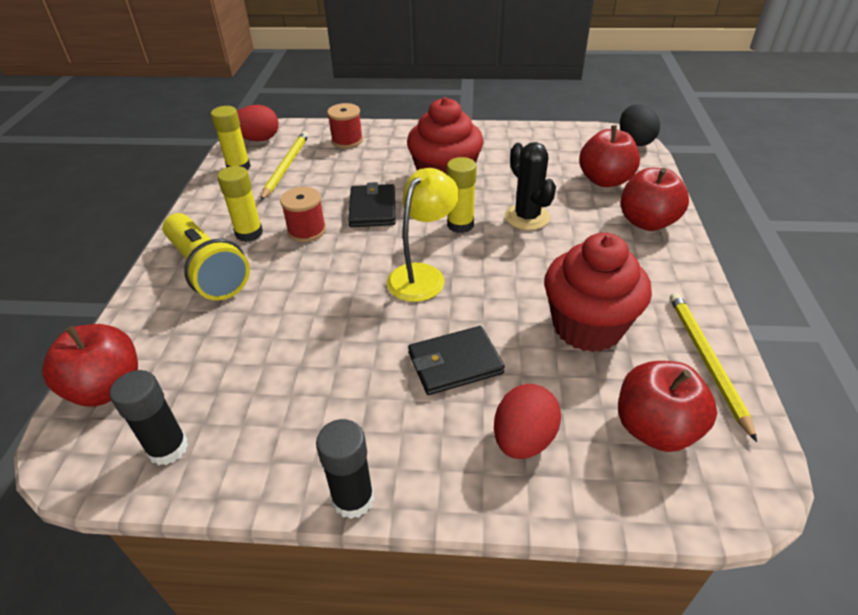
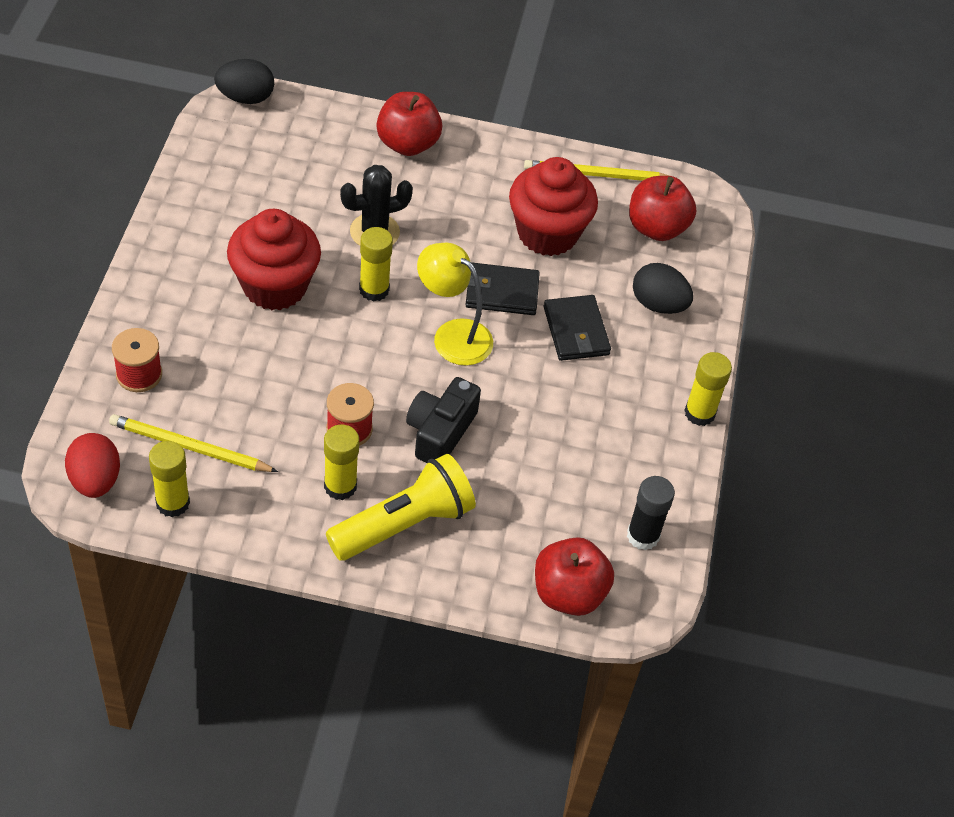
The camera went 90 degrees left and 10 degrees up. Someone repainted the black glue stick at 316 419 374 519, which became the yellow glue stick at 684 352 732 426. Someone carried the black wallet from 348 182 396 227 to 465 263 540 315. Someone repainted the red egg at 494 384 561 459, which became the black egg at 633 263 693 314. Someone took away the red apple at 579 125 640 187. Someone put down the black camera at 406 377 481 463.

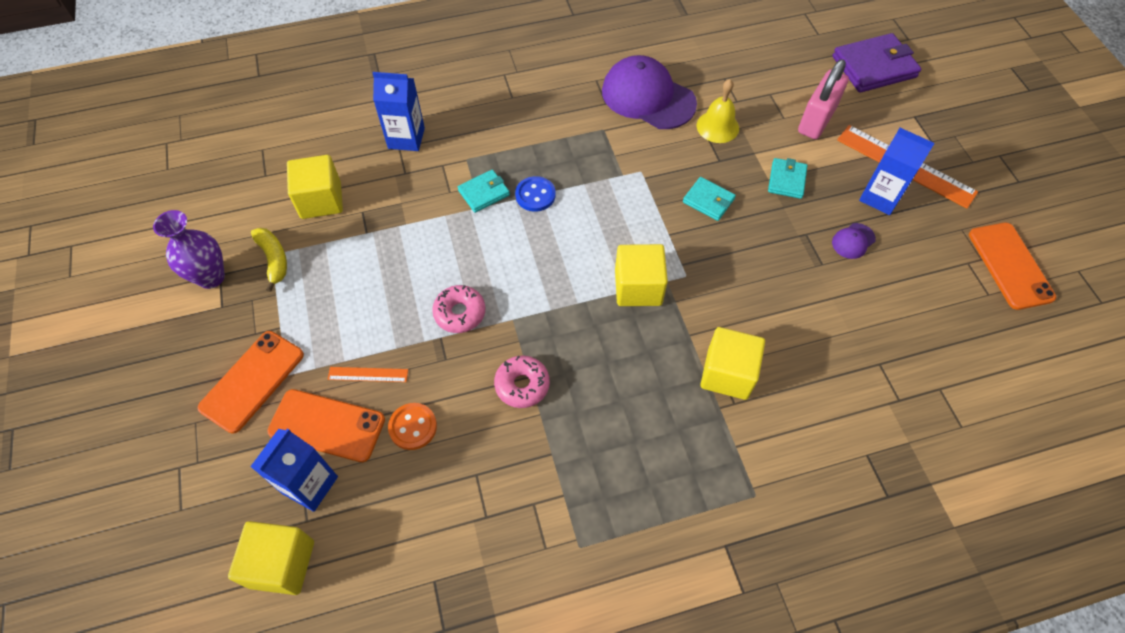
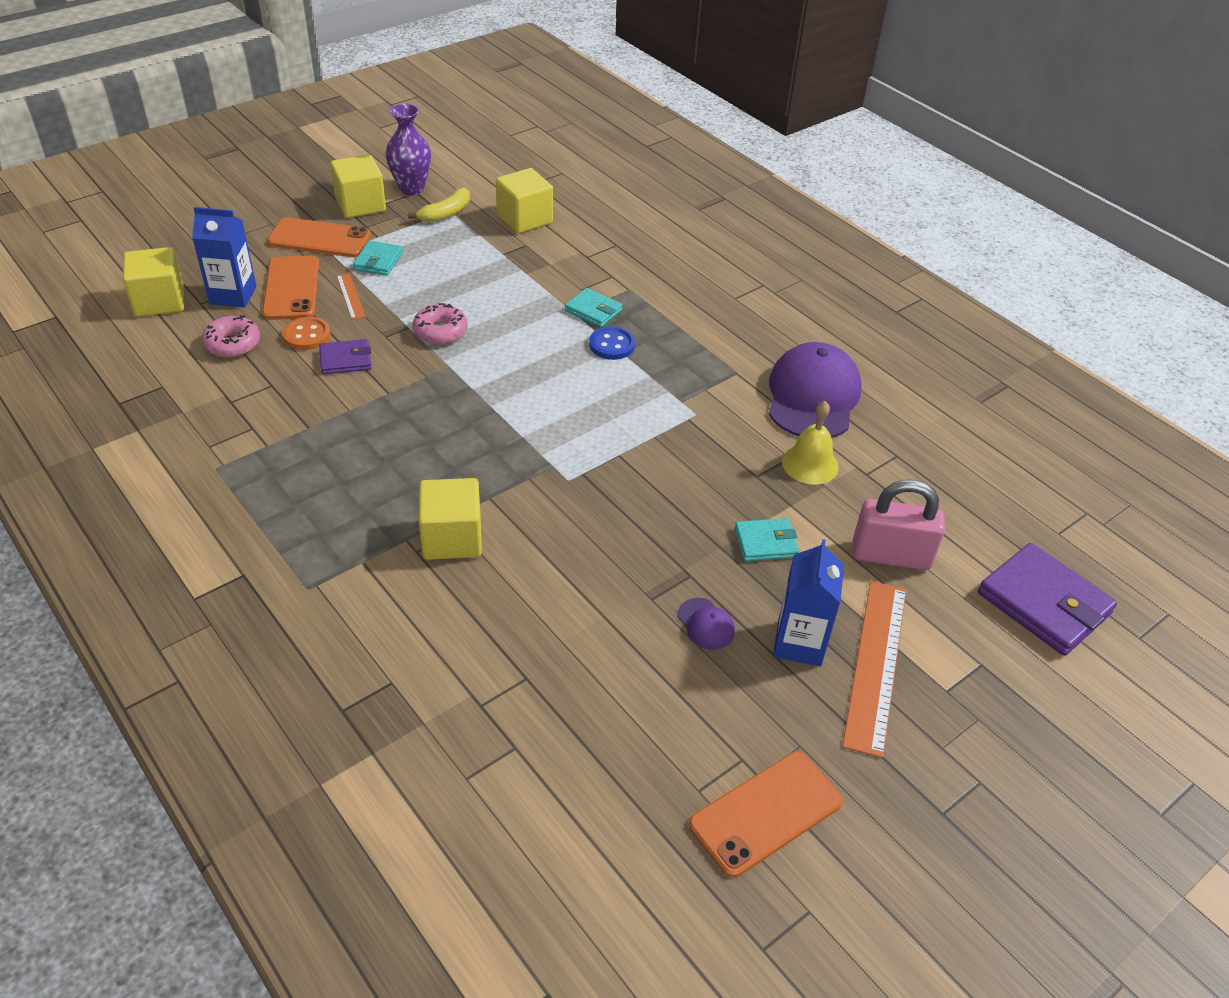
The camera went 65 degrees right and 15 degrees down. Someone took away the blue carton at 373 72 425 151. Someone carried the pink donut from 494 356 550 408 to 202 315 260 358. Someone carried the yellow cube from 615 244 668 306 to 330 155 386 218. Someone carried the turquoise wallet from 683 177 736 221 to 353 240 403 276. Someone rotated the purple cap at 832 223 876 259 by 150 degrees counterclockwise. Someone put down the purple wallet at 319 339 372 374.

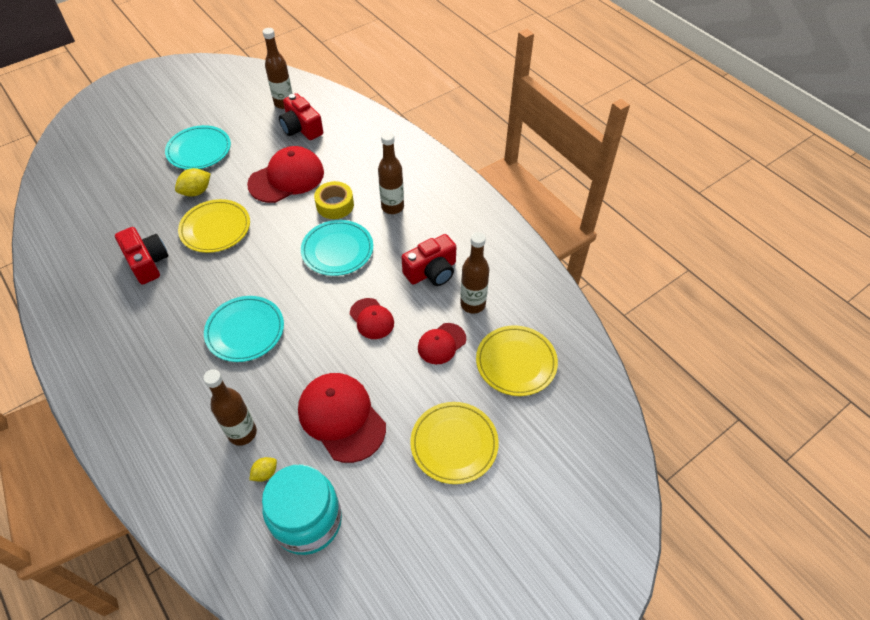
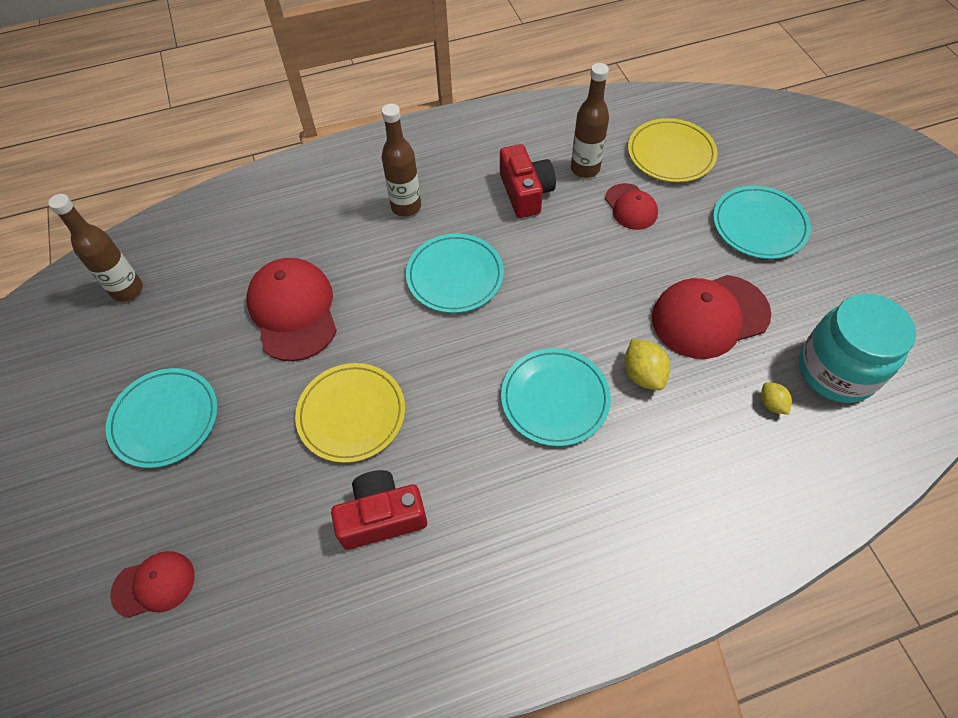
The camera went 70 degrees left and 5 degrees up. Someone carried the yellow lemon from 175 168 211 197 to 624 339 670 390. Someone took away the brown bottle at 203 369 257 446. Someone took away the red camera at 279 93 323 140. Someone took away the yellow tape at 314 181 354 219. Someone carried the red cap from 350 298 394 339 to 110 551 195 618. Someone repainted the yellow plate at 410 402 499 484, which became the turquoise plate at 713 185 811 259.

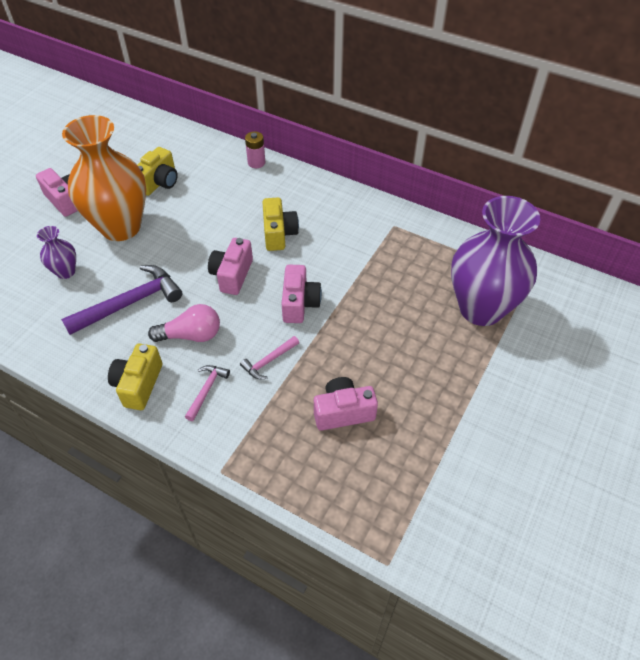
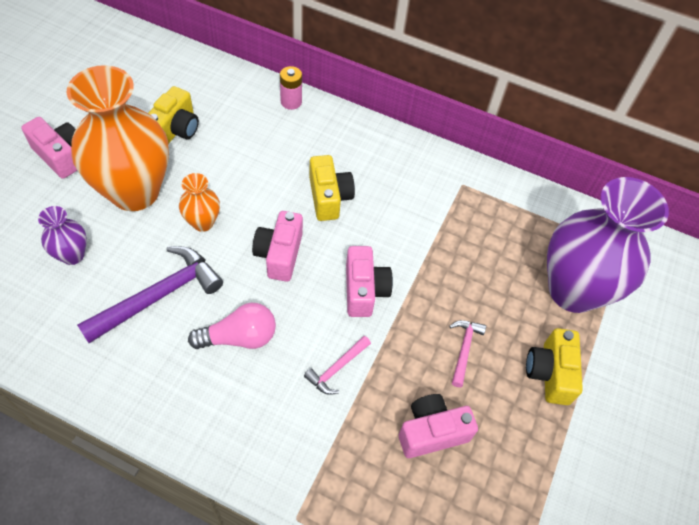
The camera went 10 degrees left and 5 degrees up. Someone carried the yellow camera from 108 343 162 410 to 526 328 583 405. Someone carried the pink hammer from 185 365 230 421 to 449 320 486 387. Someone put down the orange vase at 179 173 220 232.

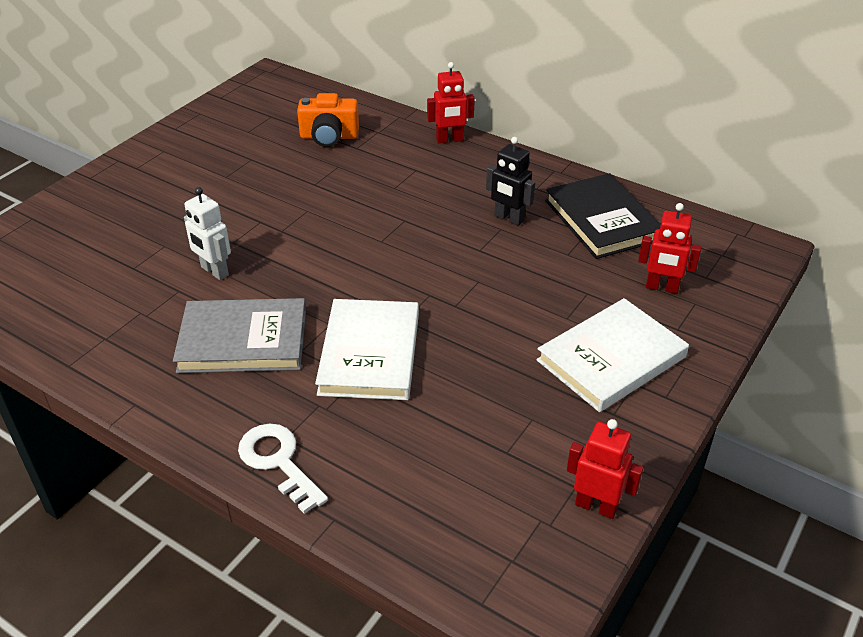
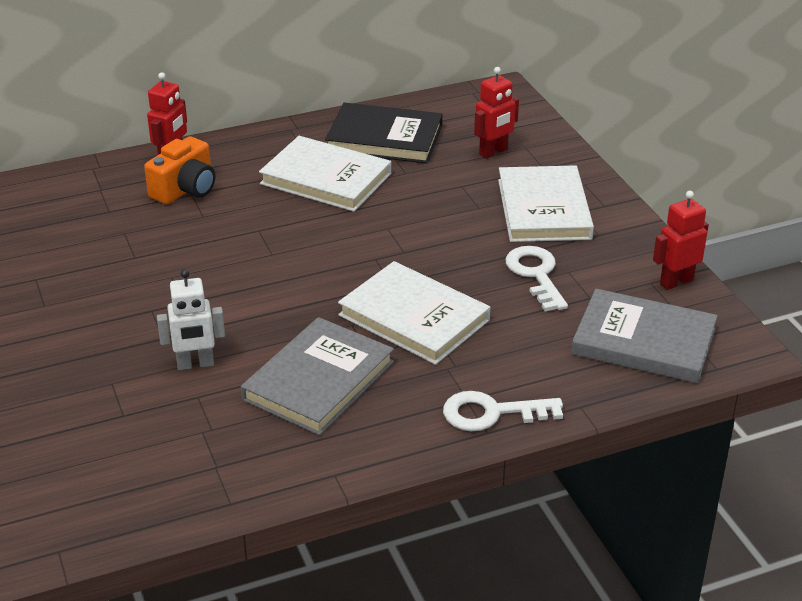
The camera went 55 degrees left and 5 degrees down. Someone carried the orange camera from 297 93 359 147 to 144 136 215 204. Someone swapped the black robot at 486 137 535 226 for the white book at 259 136 391 212. Someone put down the white key at 505 246 568 311. Someone put down the grey book at 571 289 718 383.

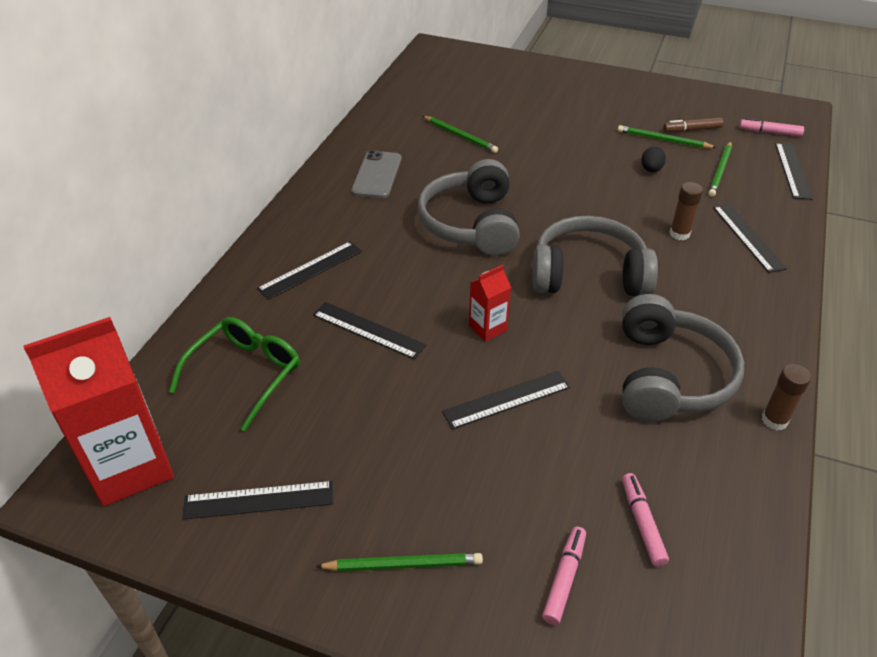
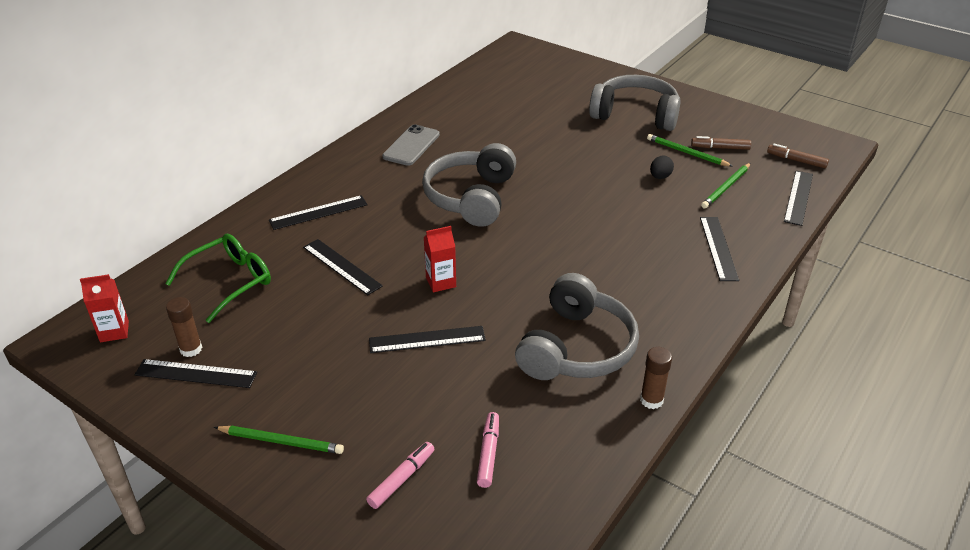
The camera went 15 degrees right and 5 degrees down. Someone scaled the red carton at 23 317 174 507 by 0.47. Someone took away the green pencil at 423 116 498 153. Someone carried the grey headphones from 532 216 658 296 to 589 75 681 131. Someone carried the brown glue stick from 669 182 703 240 to 166 297 203 357. Someone repainted the pink marker at 739 118 804 137, which became the brown marker at 767 144 829 168.

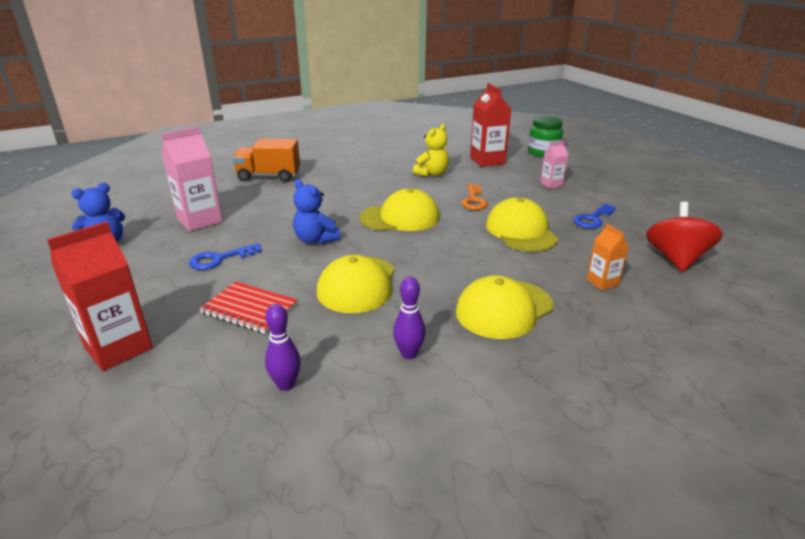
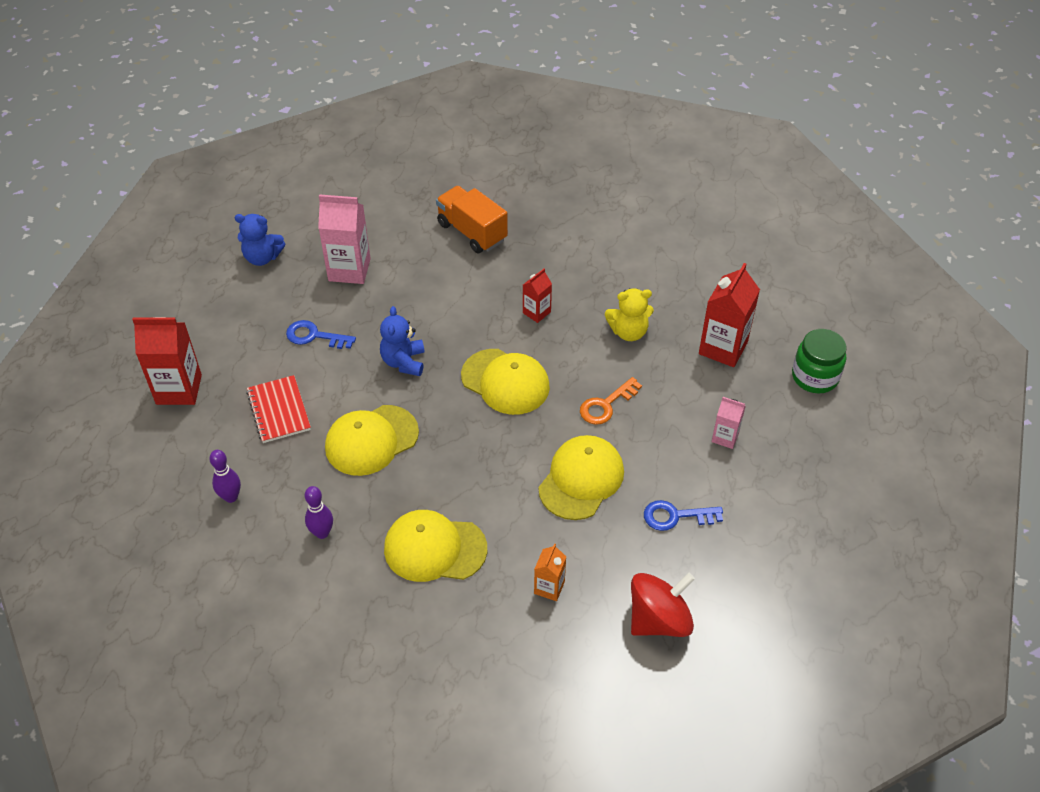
The camera went 45 degrees right and 20 degrees up. Someone put down the red carton at 523 269 552 323.

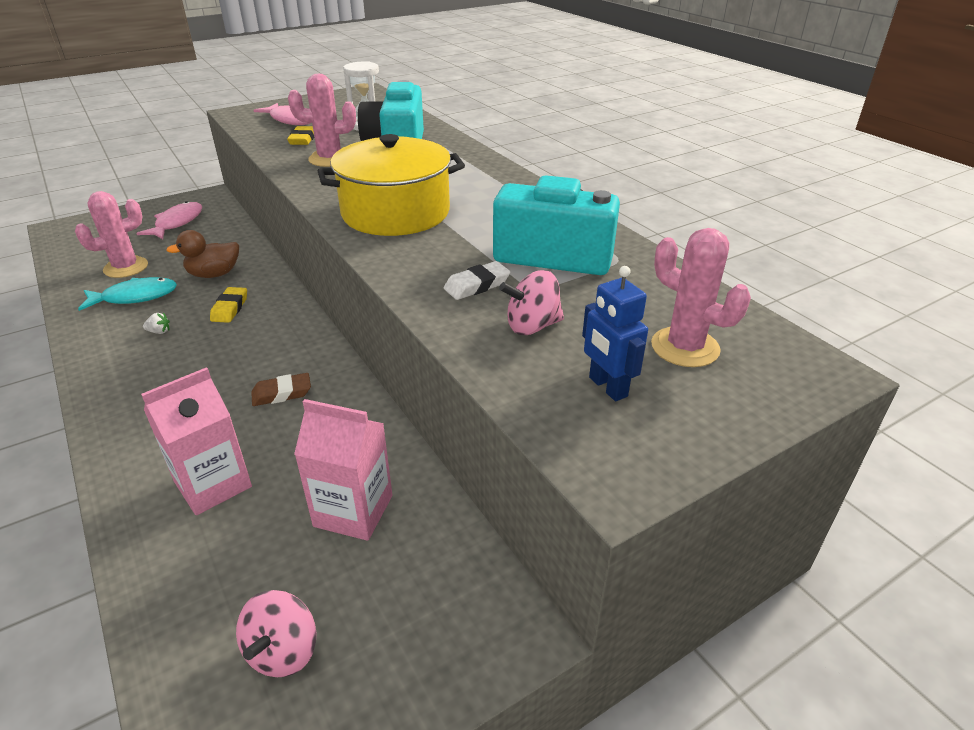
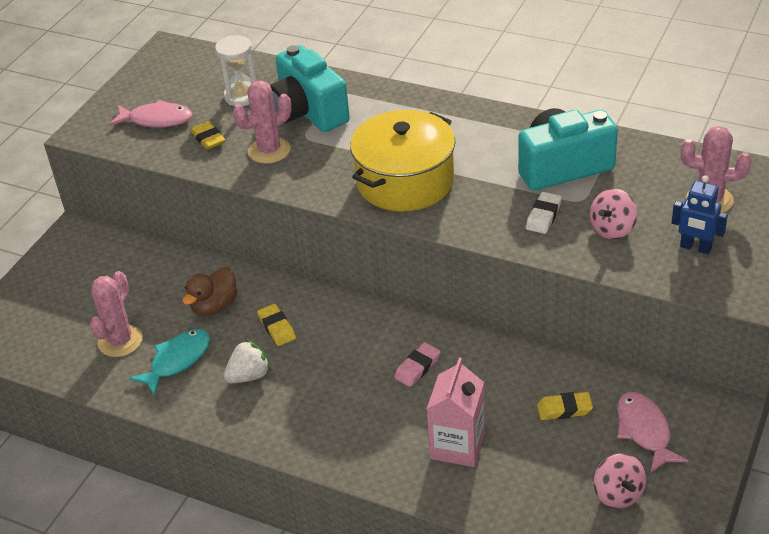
The camera went 30 degrees left and 5 degrees up. Someone carried the pink fish from 136 201 202 239 to 617 392 688 472. Someone scaled the white strawberry at 143 312 170 334 by 1.95. Someone repainted the brown eraser at 251 373 311 406, which became the pink eraser at 394 342 440 387. Someone swapped the pink carton at 294 399 392 541 for the yellow eraser at 537 392 593 420.

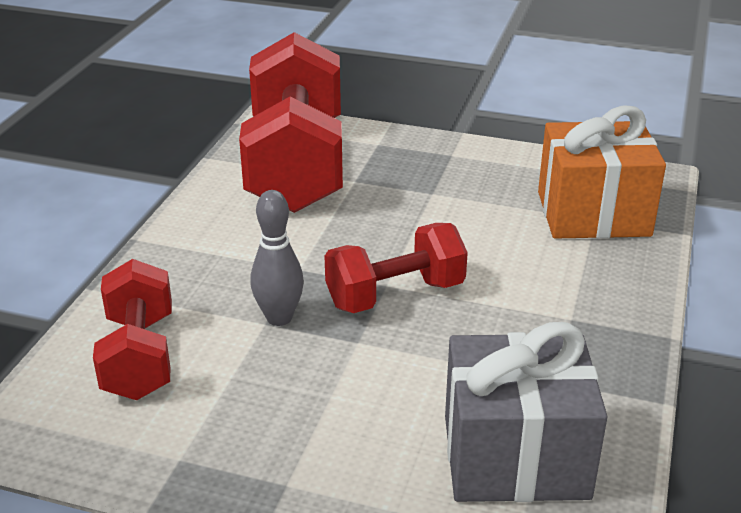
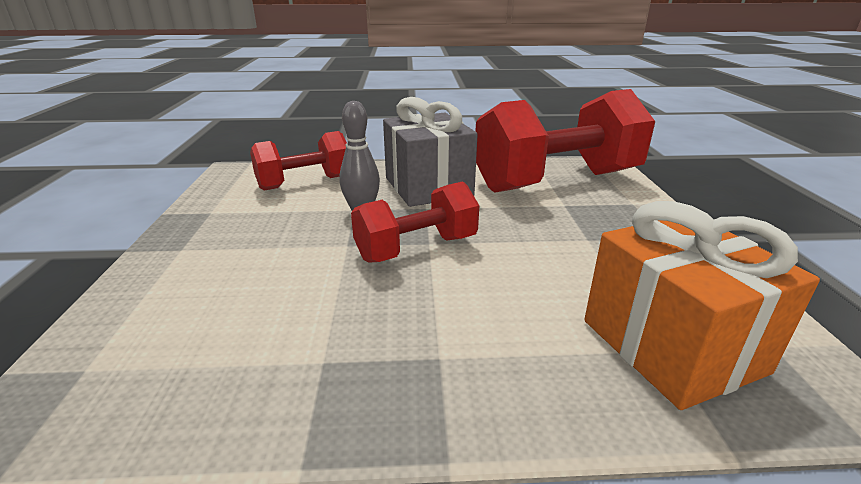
The camera went 70 degrees right and 5 degrees down. Someone rotated the red dumbbell at 325 223 468 313 by 75 degrees counterclockwise. Someone carried the grey gift from 445 322 608 502 to 383 97 478 207.

